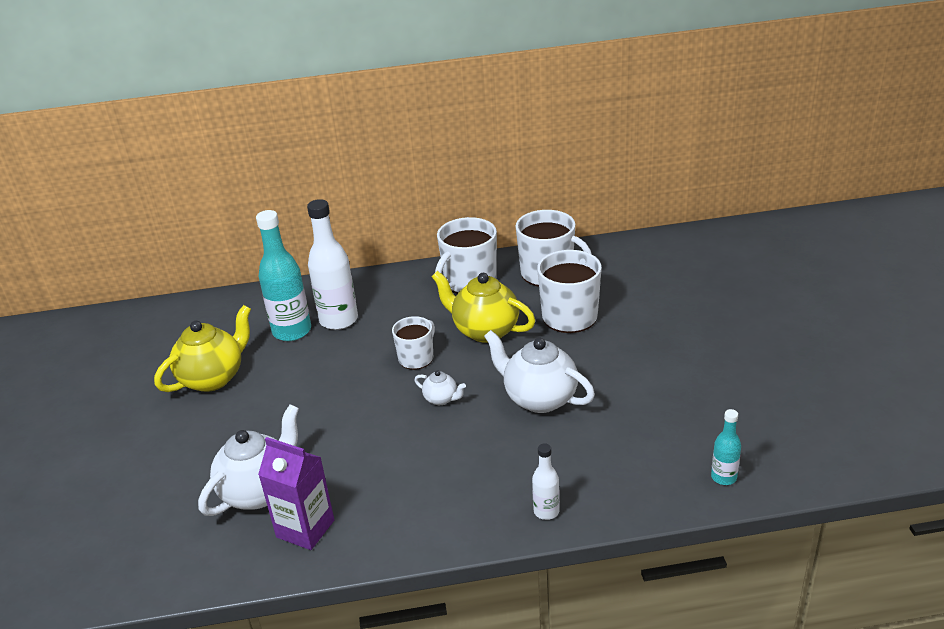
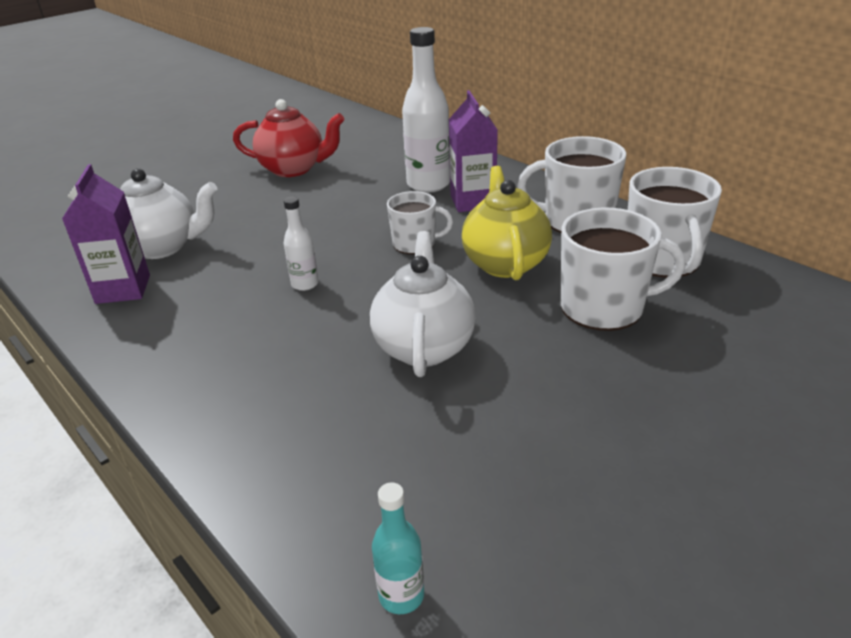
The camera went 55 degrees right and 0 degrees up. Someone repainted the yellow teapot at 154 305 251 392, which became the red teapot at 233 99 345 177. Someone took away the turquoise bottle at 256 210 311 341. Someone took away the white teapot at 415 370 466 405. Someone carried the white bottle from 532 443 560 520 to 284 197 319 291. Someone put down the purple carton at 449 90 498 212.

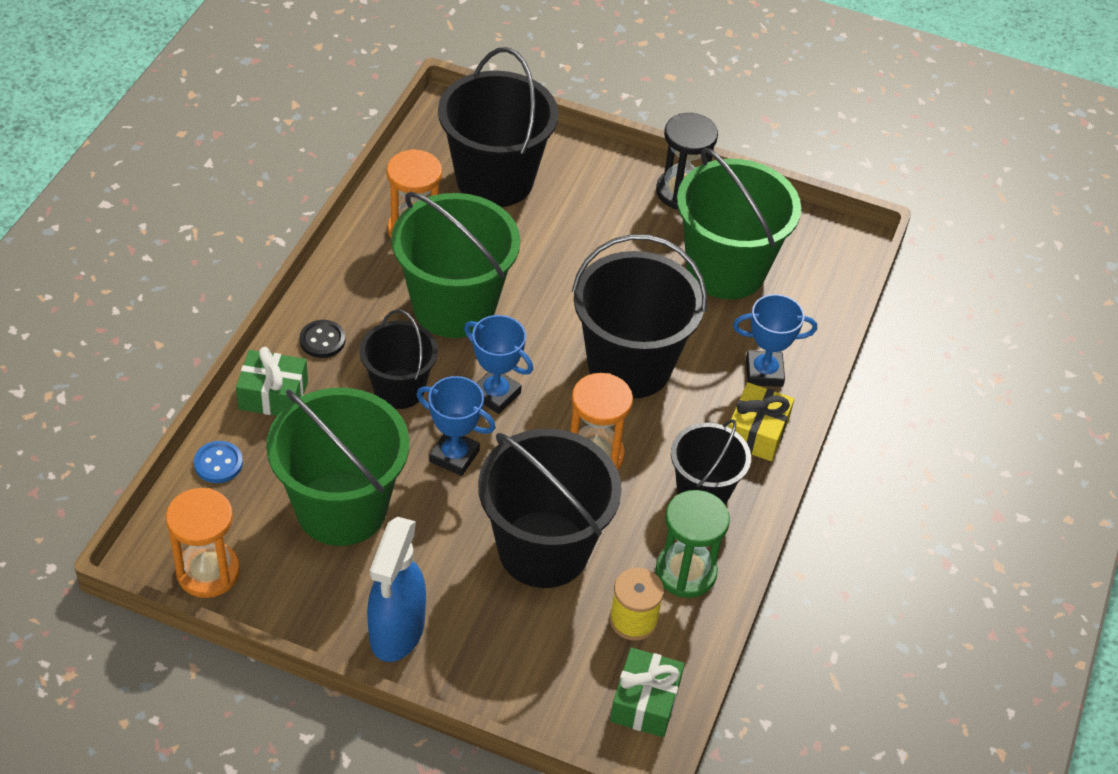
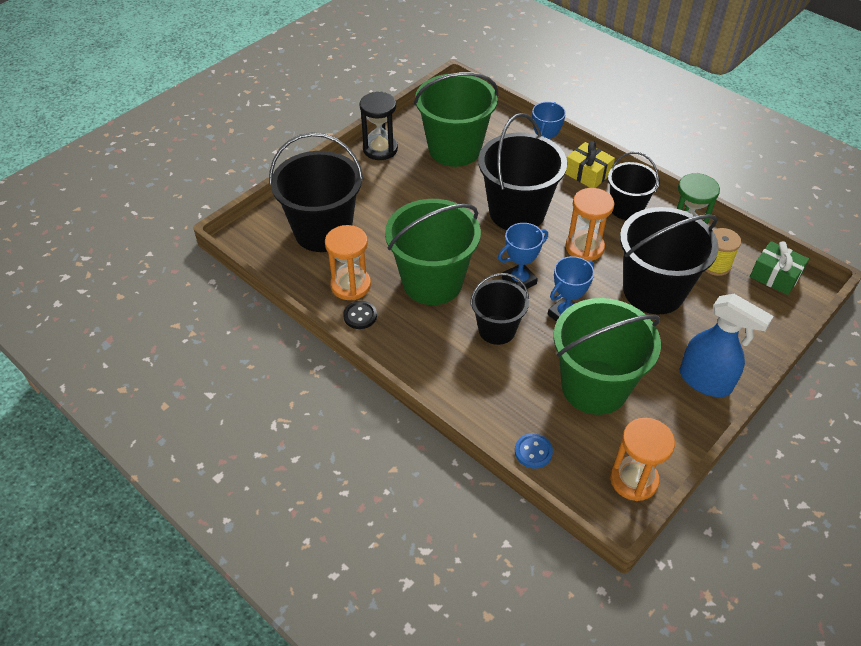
The camera went 65 degrees left and 0 degrees up. Someone took away the green gift at 236 347 308 416. Someone carried the black button from 299 320 345 358 to 343 301 377 329.

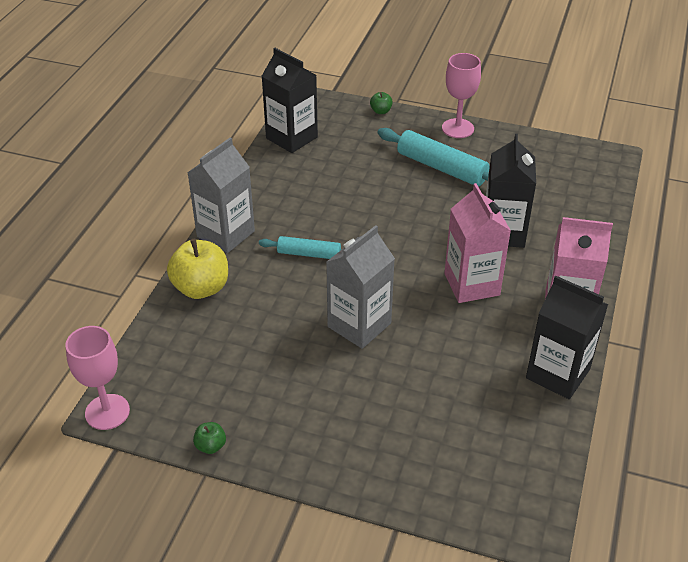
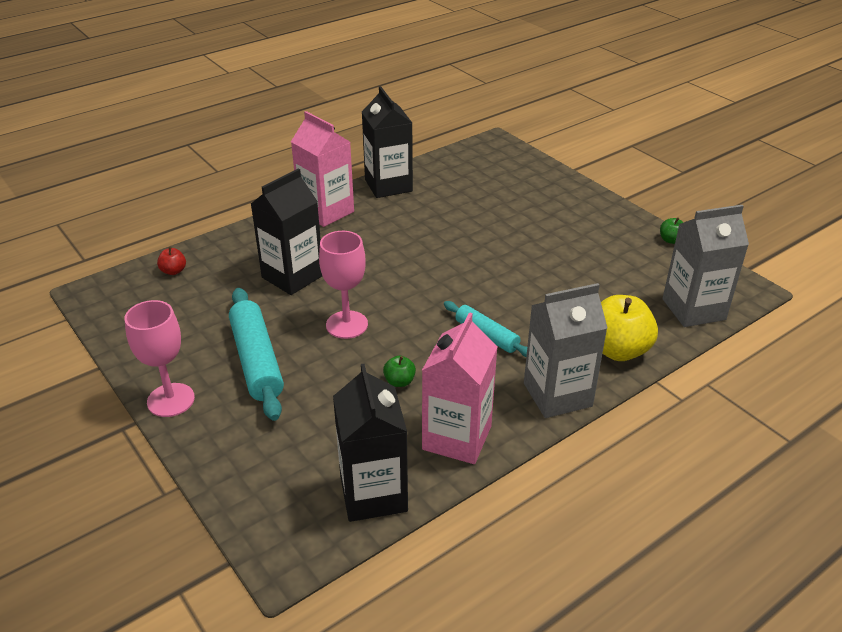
The camera went 145 degrees left and 5 degrees down. Someone carried the pink goblet from 65 326 130 430 to 319 231 368 339. Someone carried the grey carton from 326 225 395 349 to 662 205 749 327. Someone carried the green apple from 370 92 393 114 to 383 356 416 387. Someone carried the pink carton from 444 183 511 303 to 422 312 497 464. Someone put down the red apple at 157 247 186 275.

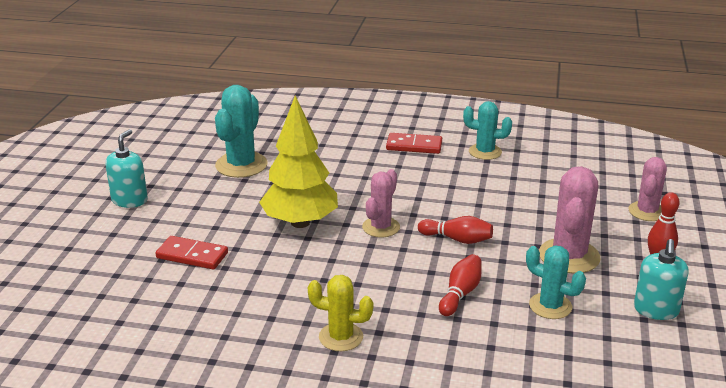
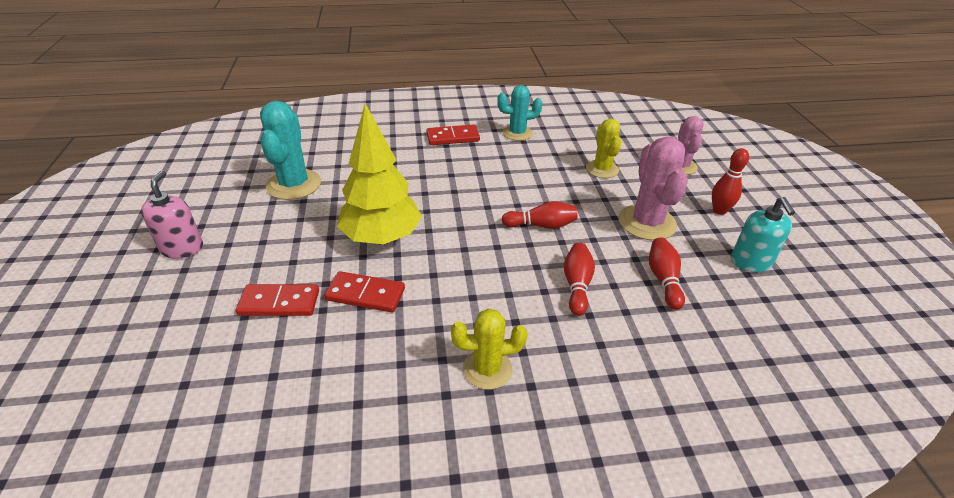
The camera went 20 degrees left and 10 degrees up. Someone repainted the turquoise soap dispenser at 105 129 148 208, which became the pink soap dispenser at 141 170 203 259. Someone took away the pink cactus at 362 169 400 238. Someone swapped the turquoise cactus at 526 246 586 319 for the red bowling pin at 649 237 685 310. Someone put down the red domino at 324 271 405 312. Someone put down the yellow cactus at 586 119 621 178.

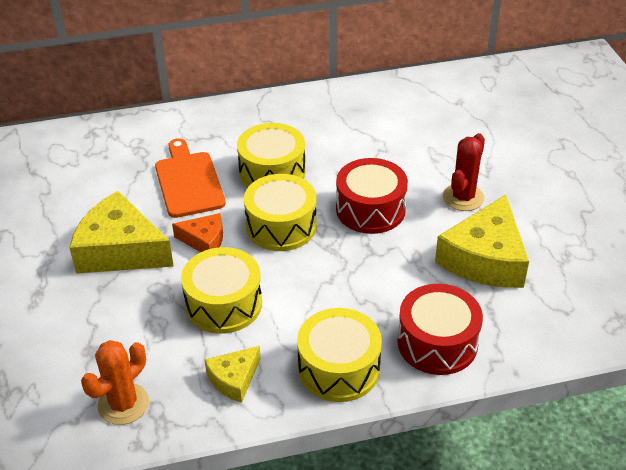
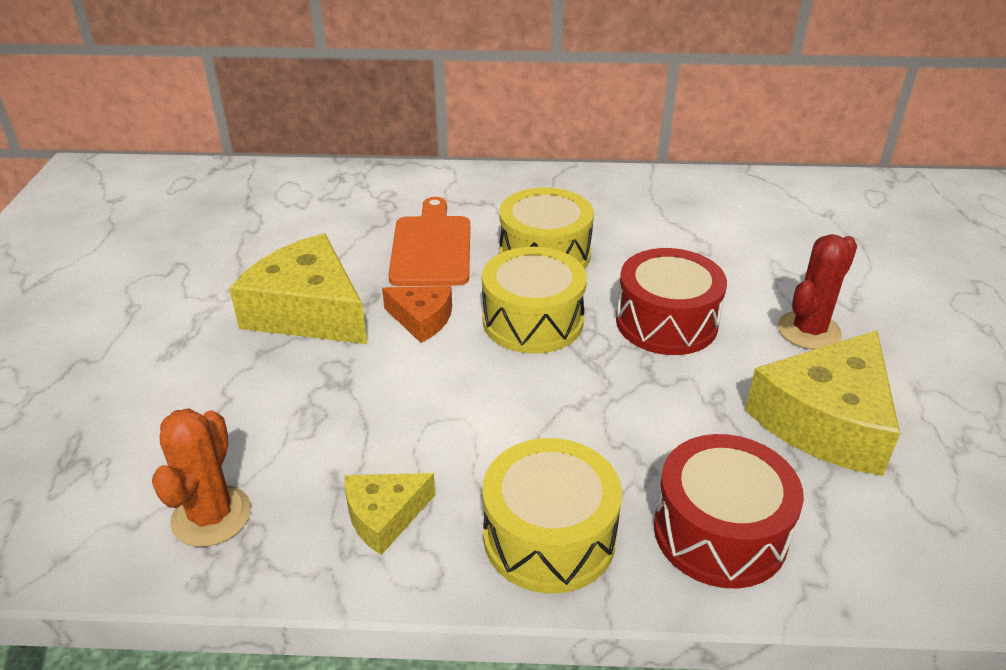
The camera went 15 degrees right and 5 degrees down. Someone rotated the orange cactus at 81 340 149 425 by 45 degrees counterclockwise. Someone took away the yellow drum at 181 247 262 334.

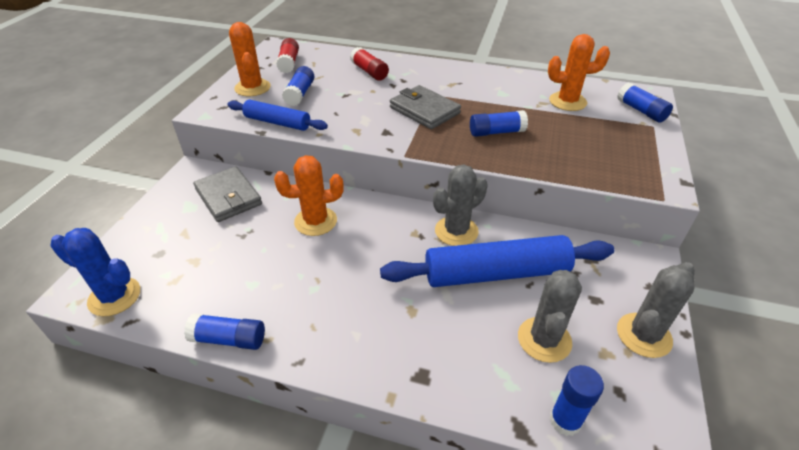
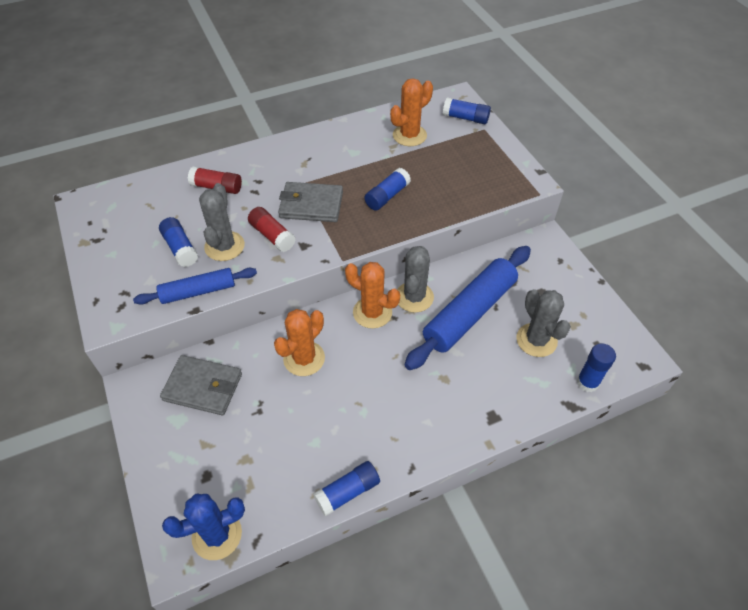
The camera went 40 degrees left and 10 degrees up. Someone carried the orange cactus from 229 22 271 96 to 345 262 400 328. Someone carried the red glue stick from 276 38 299 73 to 248 207 296 252. Someone carried the grey cactus from 617 262 695 358 to 199 183 245 261.

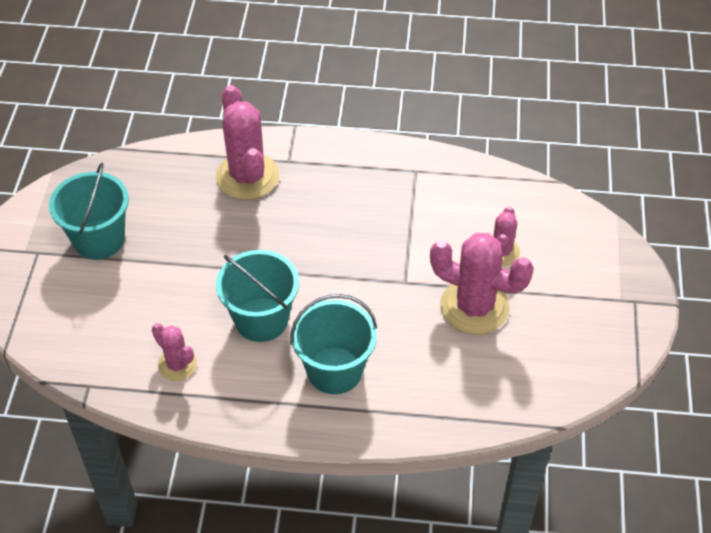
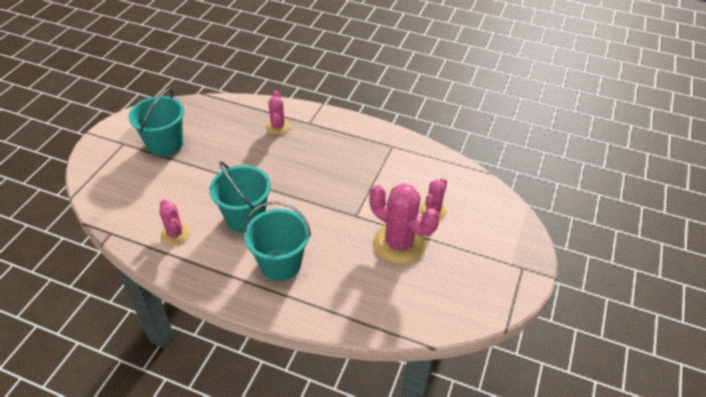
The camera went 15 degrees right and 5 degrees down. Someone scaled the pink cactus at 216 85 279 200 by 0.55.

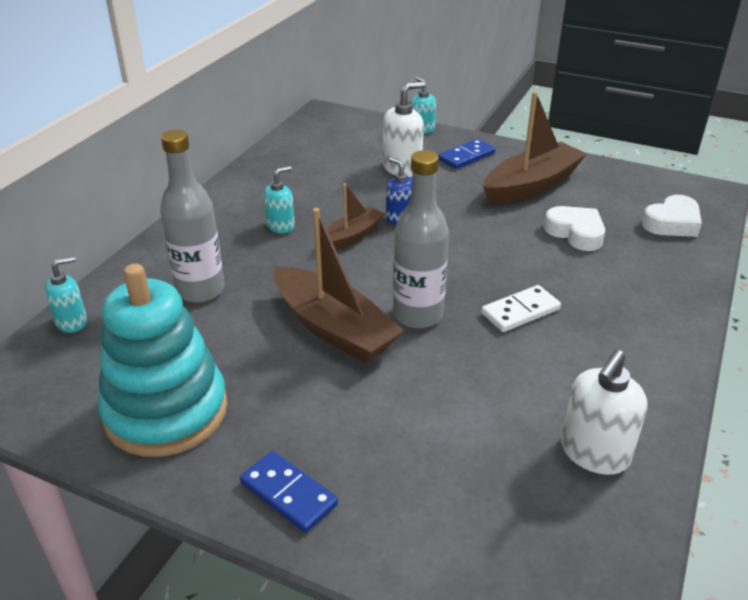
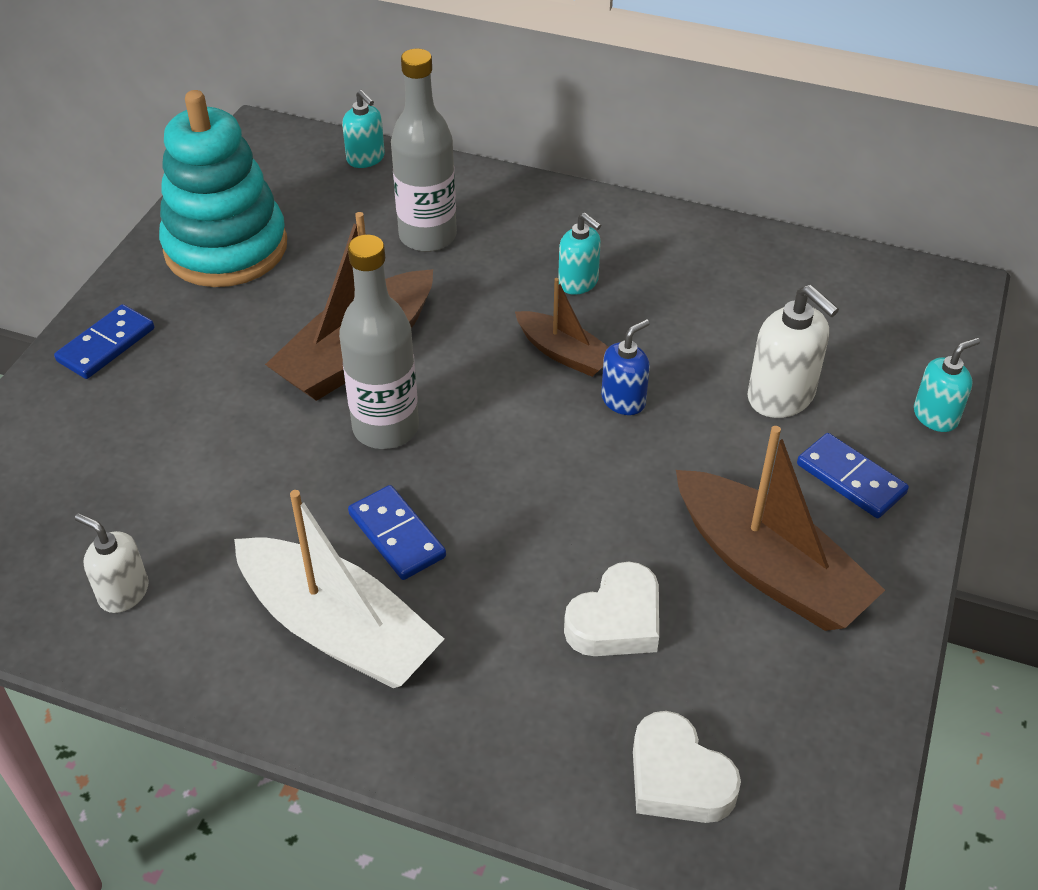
The camera went 85 degrees right and 10 degrees up. Someone repainted the white domino at 481 285 561 332, which became the blue domino at 348 485 446 580. Someone scaled the white soap dispenser at 561 349 647 475 by 0.65. Someone put down the white boat at 234 490 444 688.

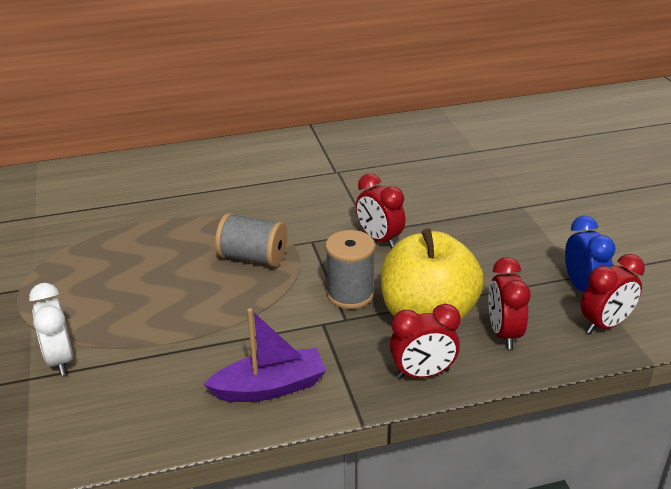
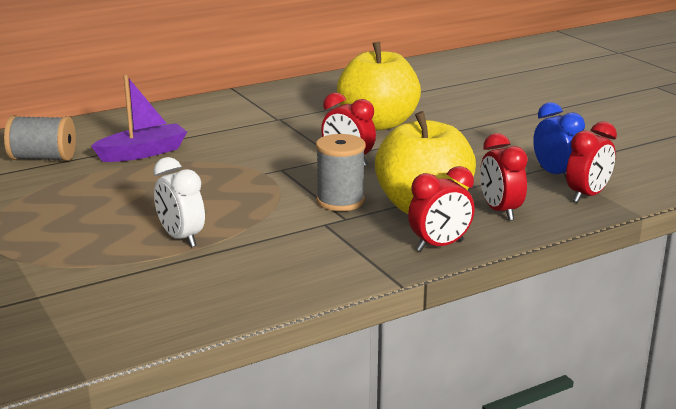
The camera went 15 degrees left and 10 degrees down. Someone carried the white clock from 29 283 73 376 to 153 157 205 247. Someone carried the purple boat from 204 308 326 402 to 91 74 187 162. Someone carried the grey spool from 215 213 287 267 to 4 115 76 161. Someone put down the yellow apple at 337 42 421 130.

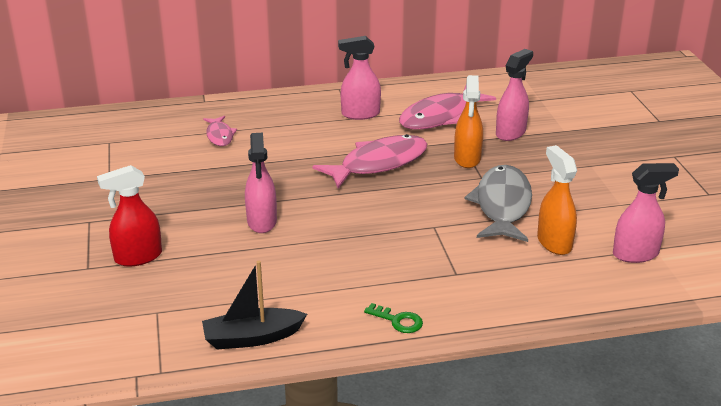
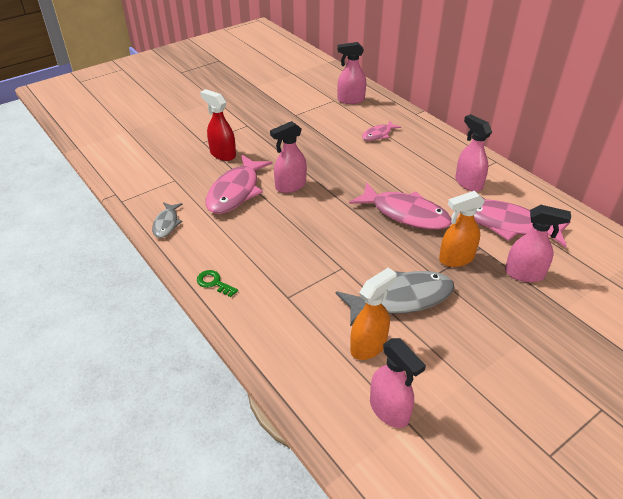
The camera went 65 degrees right and 10 degrees up. Someone swapped the black boat at 202 261 307 349 for the grey fish at 152 202 183 238. Someone rotated the green key at 364 303 423 333 by 120 degrees clockwise. Someone put down the pink fish at 205 155 273 214. Someone put down the pink spray bottle at 337 42 366 104.

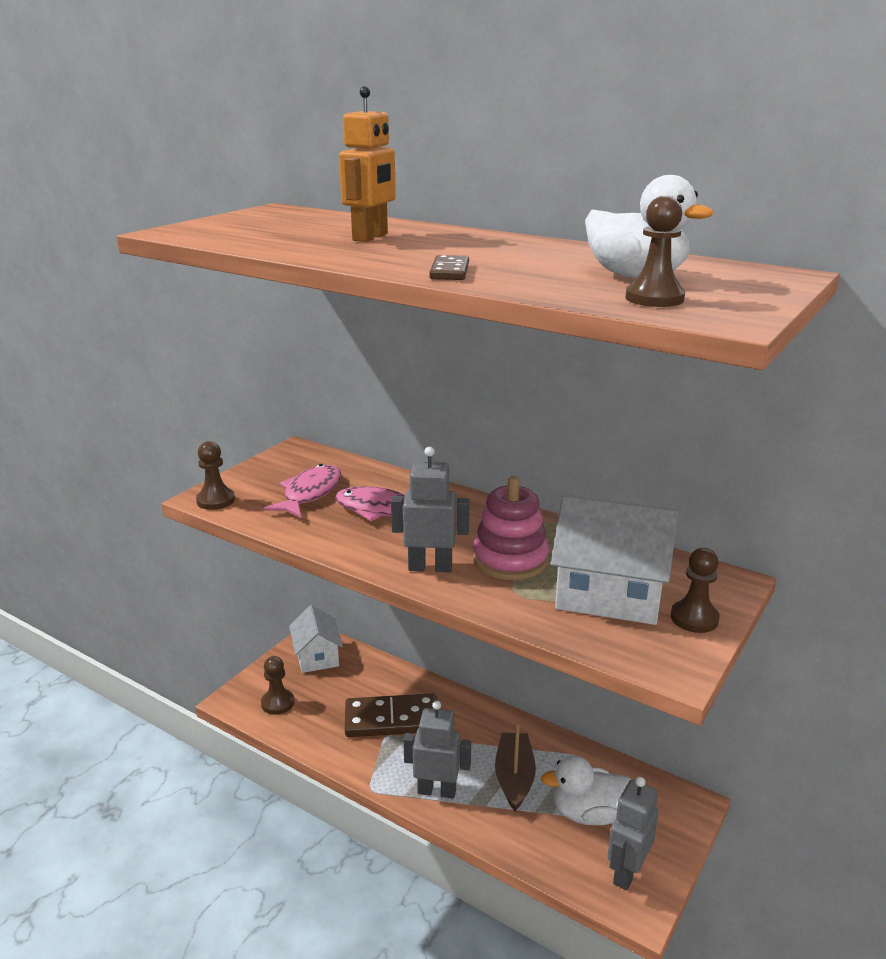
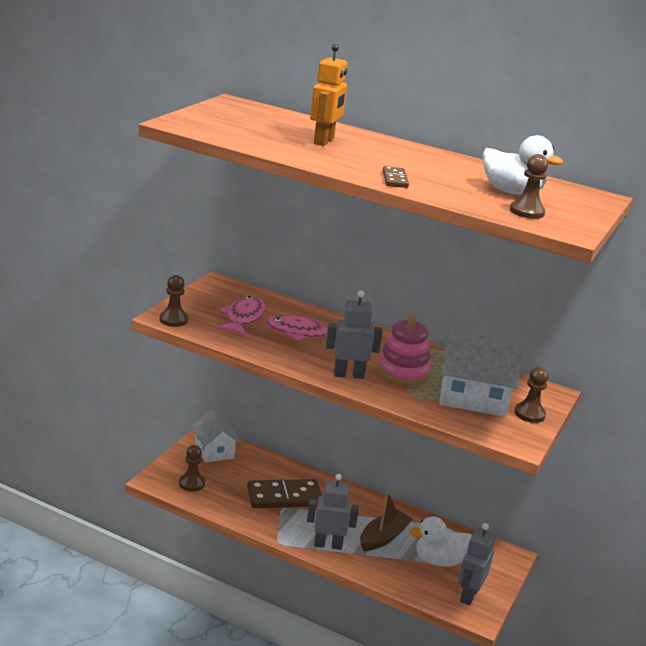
The camera went 10 degrees left and 0 degrees up. Someone rotated the brown boat at 495 723 536 811 by 45 degrees clockwise.

